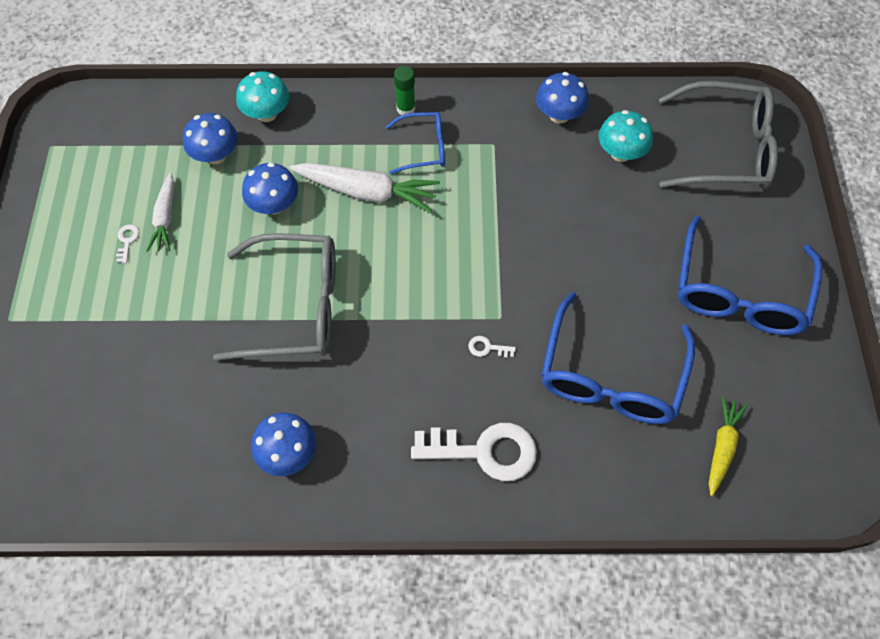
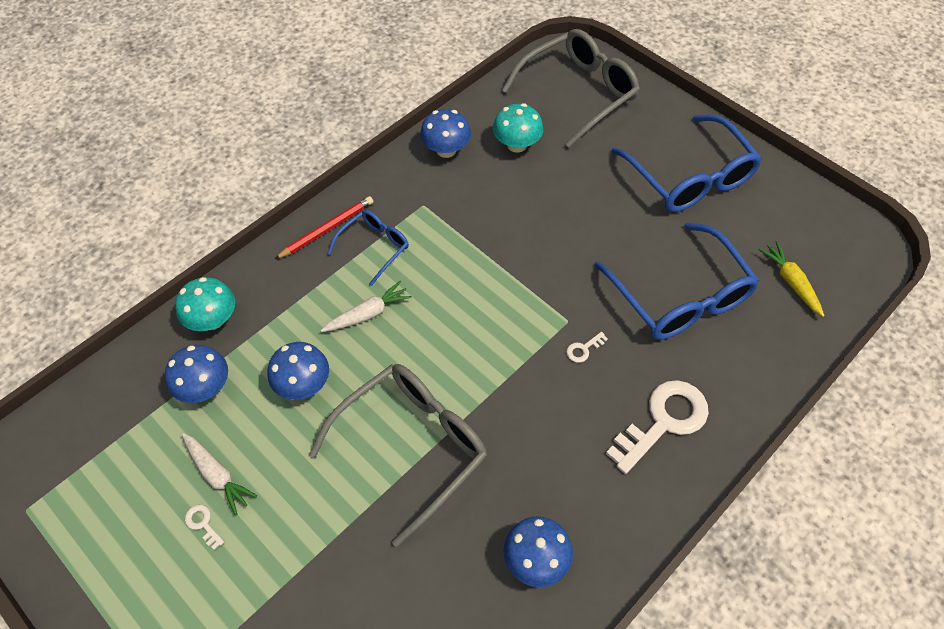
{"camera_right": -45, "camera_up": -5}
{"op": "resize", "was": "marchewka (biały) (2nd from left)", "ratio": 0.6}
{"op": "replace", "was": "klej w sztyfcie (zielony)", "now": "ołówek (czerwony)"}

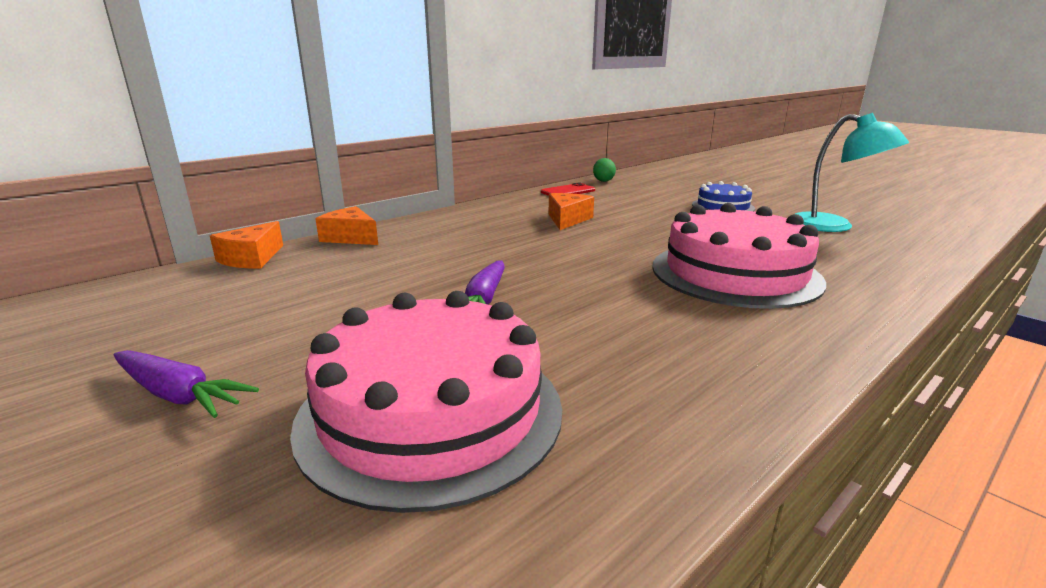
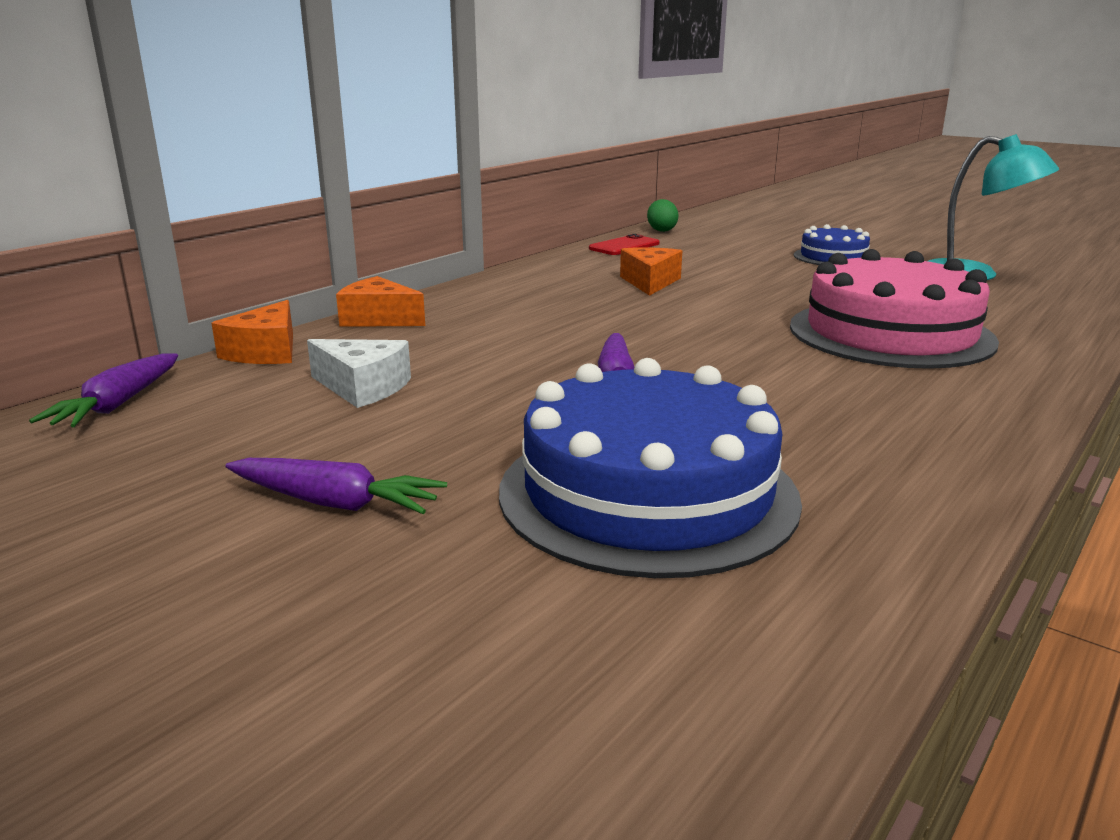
{"camera_right": -10, "camera_up": 0}
{"op": "recolor", "was": "tort (różowy) (1st from left)", "now": "tort (niebieski) (1st from left)"}
{"op": "insert", "now": "marchewka (fioletowy) (1st from left)"}
{"op": "insert", "now": "ser (biały)"}

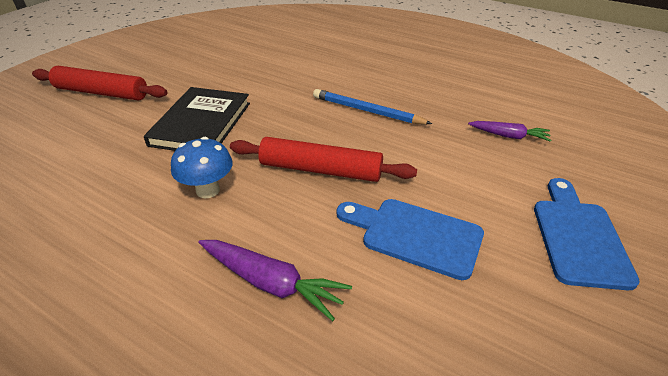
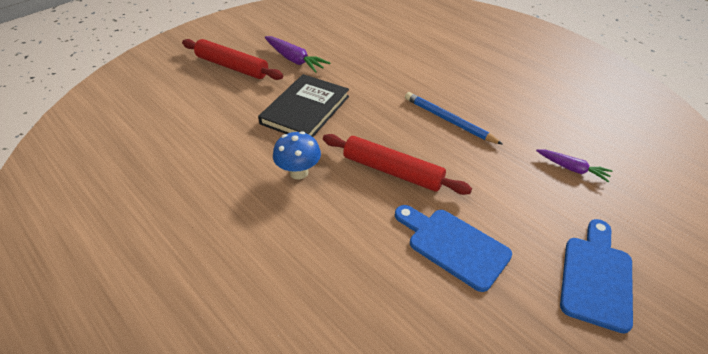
{"camera_right": 15, "camera_up": 5}
{"op": "move", "was": "marchewka (fioletowy) (1st from left)"}

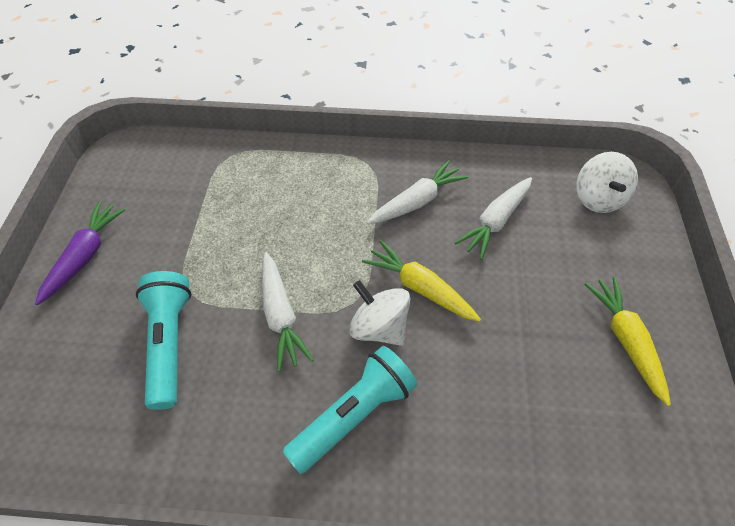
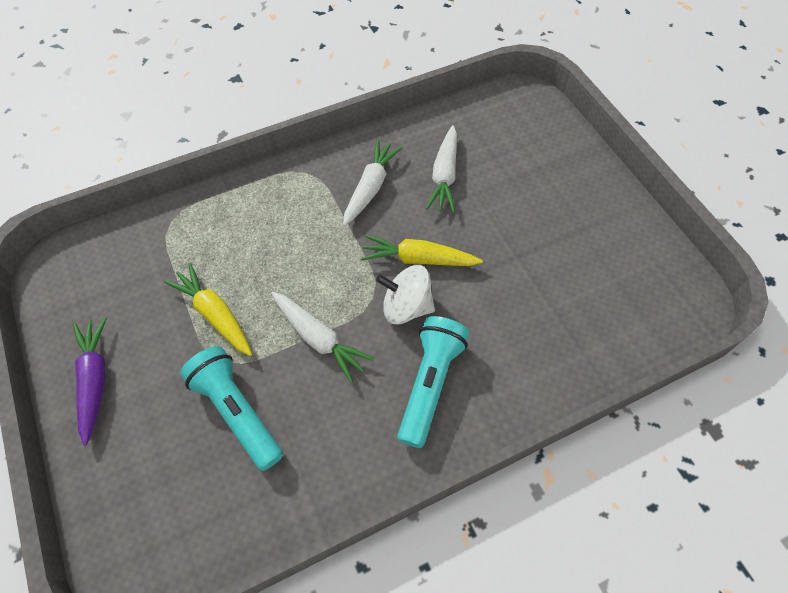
{"camera_right": -30, "camera_up": 5}
{"op": "delete", "was": "bączek (biały) (2nd from left)"}
{"op": "move", "was": "marchewka (żółty) (2nd from left in the first image)", "now": "marchewka (żółty) (1st from left)"}

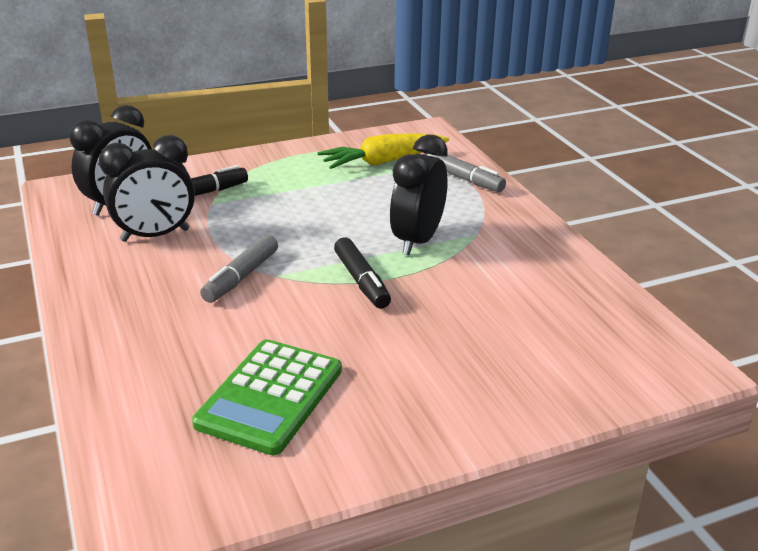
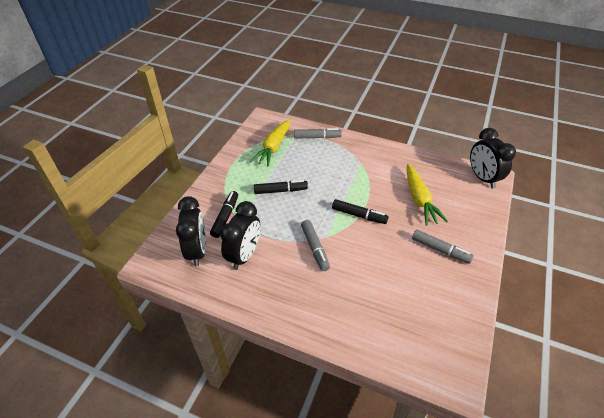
{"camera_right": -45, "camera_up": 15}
{"op": "delete", "was": "kalkulator (zielony)"}
{"op": "move", "was": "budzik (czarny) (3rd from left)"}
{"op": "insert", "now": "flamaster (czarny) (2nd from left)"}
{"op": "insert", "now": "marchewka (żółty) (2nd from left)"}
{"op": "insert", "now": "flamaster (szary) (3rd from left)"}

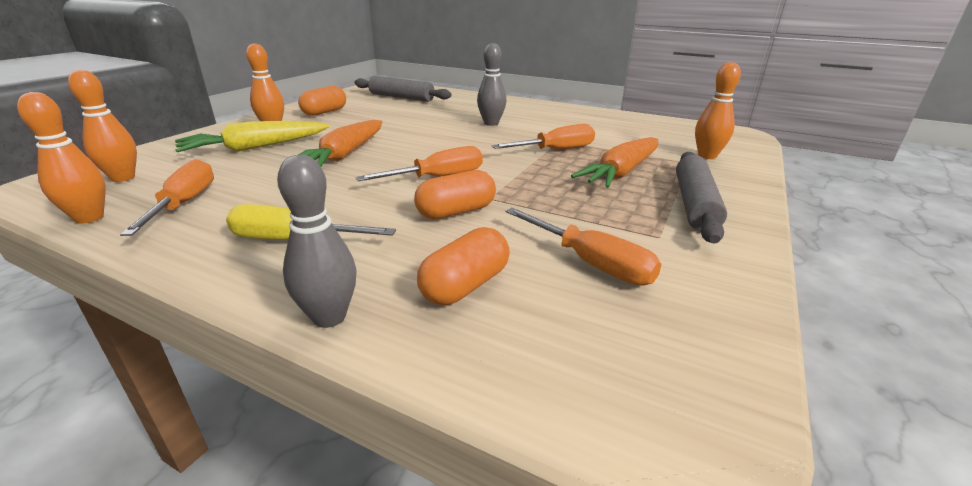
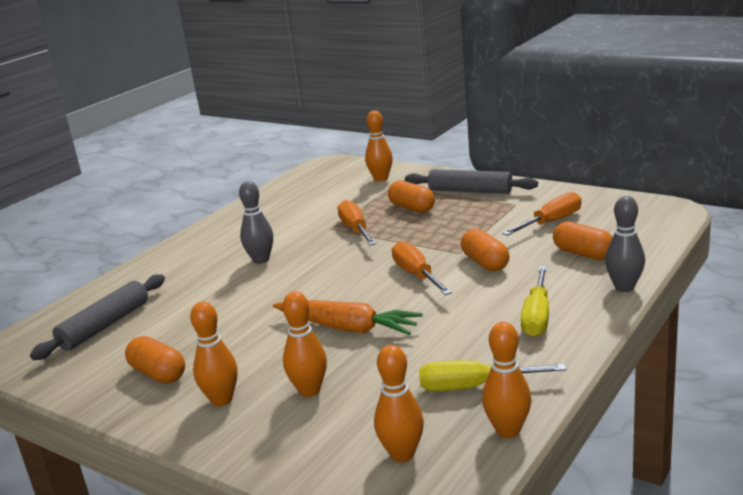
{"camera_right": -80, "camera_up": -5}
{"op": "recolor", "was": "śrubokręt (pomarańczowy) (1st from left)", "now": "śrubokręt (żółty) (1st from left)"}
{"op": "replace", "was": "marchewka (żółty)", "now": "kręgiel (pomarańczowy) (2nd from left)"}
{"op": "replace", "was": "marchewka (pomarańczowy) (2nd from left)", "now": "kapsułka (pomarańczowy) (2nd from left)"}

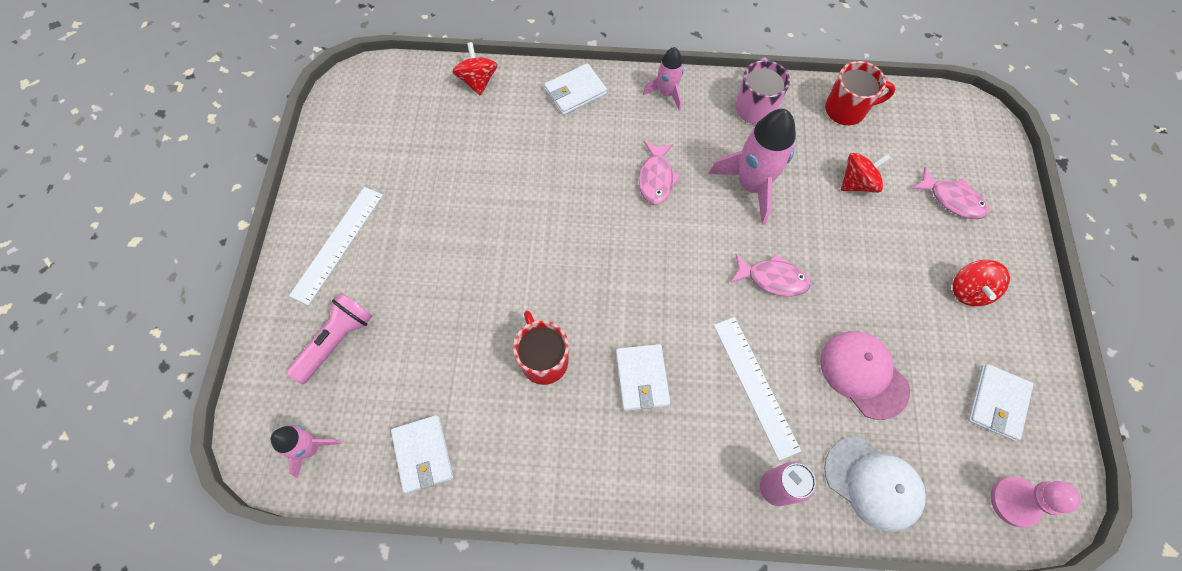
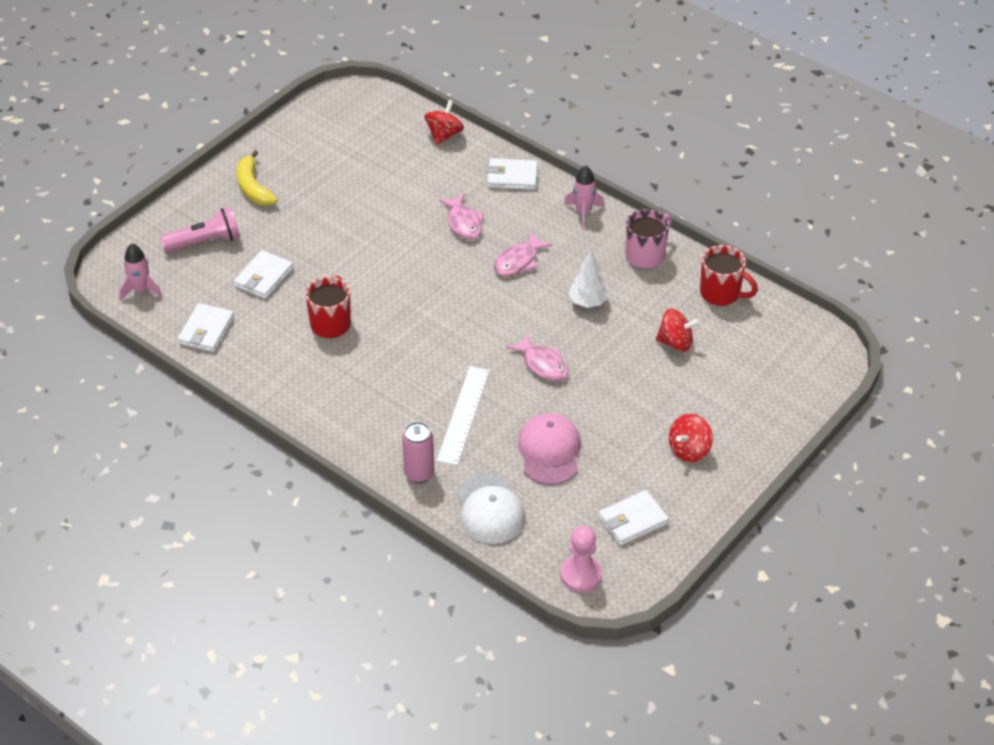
{"camera_right": 35, "camera_up": -20}
{"op": "replace", "was": "linijka (biały) (1st from left)", "now": "banan (żółty)"}
{"op": "move", "was": "portfel (biały) (3rd from left in the first image)", "now": "portfel (biały) (2nd from left)"}
{"op": "replace", "was": "rakieta (różowy) (3rd from left)", "now": "drzewko (biały)"}
{"op": "move", "was": "ryba (różowy) (3rd from left in the first image)", "now": "ryba (różowy) (1st from left)"}

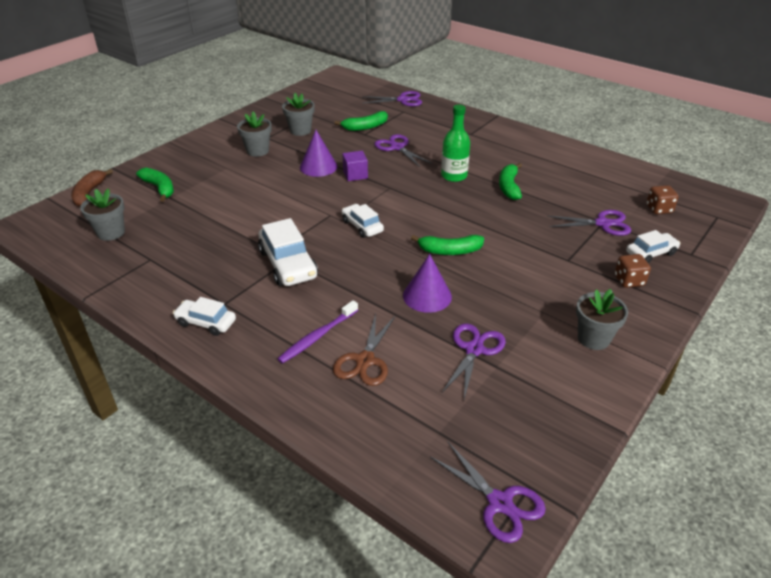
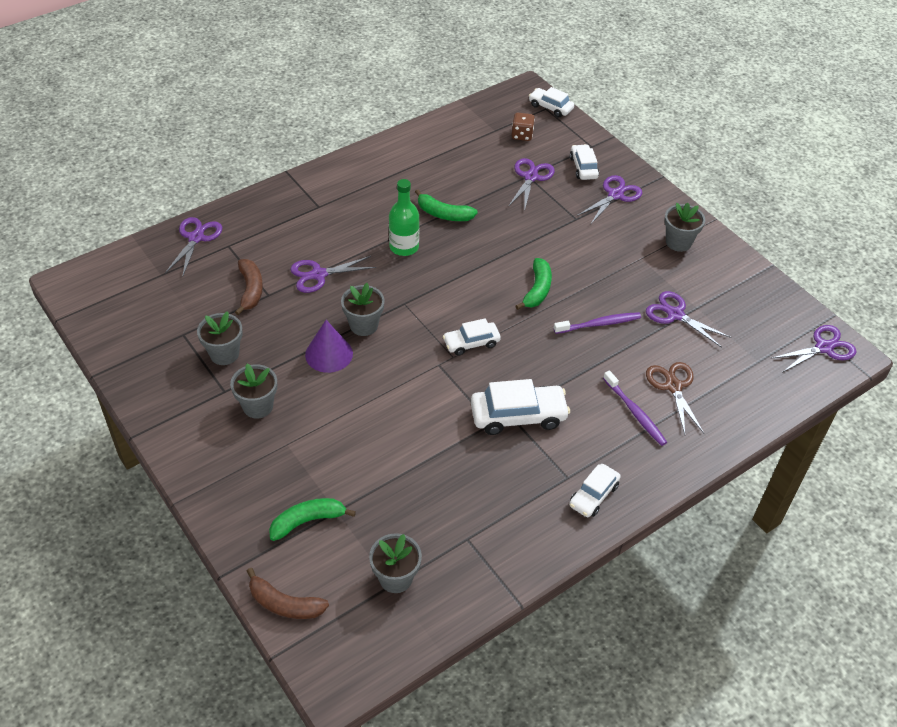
{"camera_right": -75, "camera_up": 10}
{"op": "rotate", "was": "nożyczki (brązowy)", "clockwise": -135}
{"op": "recolor", "was": "banan (zielony) (2nd from left)", "now": "banan (brązowy) (1st from left)"}
{"op": "replace", "was": "sześcian (fioletowy)", "now": "doniczka (szary) (3rd from left)"}
{"op": "replace", "was": "stożek (fioletowy) (2nd from left)", "now": "szczoteczka do zębów (fioletowy) (1st from left)"}
{"op": "replace", "was": "kostka do gry (brązowy) (1st from left)", "now": "nożyczki (fioletowy) (4th from left)"}
{"op": "insert", "now": "samochód (biały) (3rd from left)"}

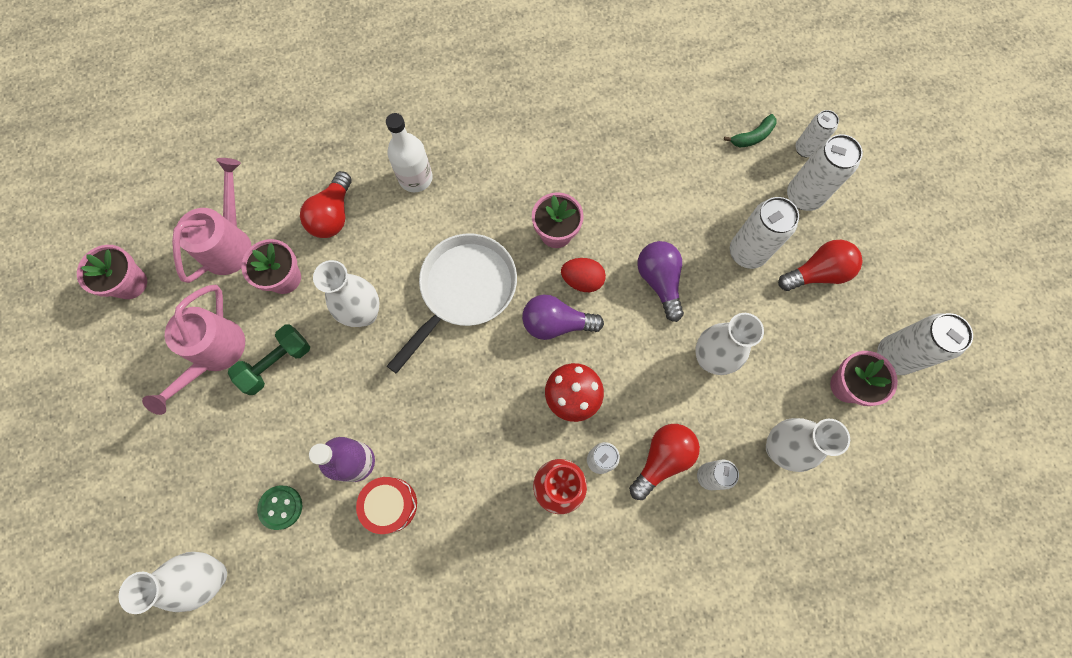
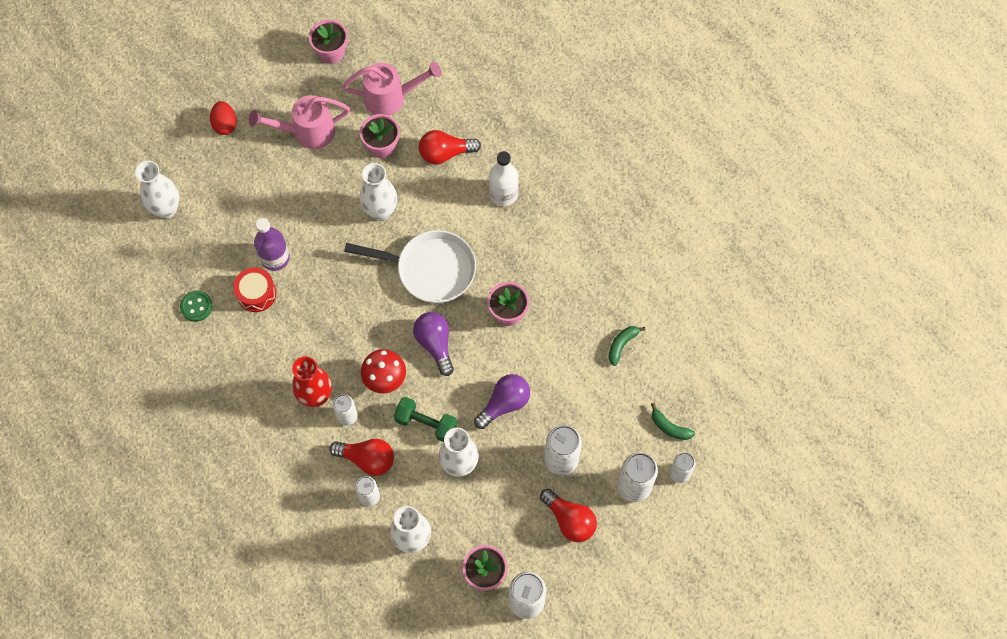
{"camera_right": 65, "camera_up": -5}
{"op": "move", "was": "hantel (zielony)"}
{"op": "move", "was": "guzik (zielony)"}
{"op": "move", "was": "jajko (czerwony)"}
{"op": "insert", "now": "banan (zielony) (1st from left)"}

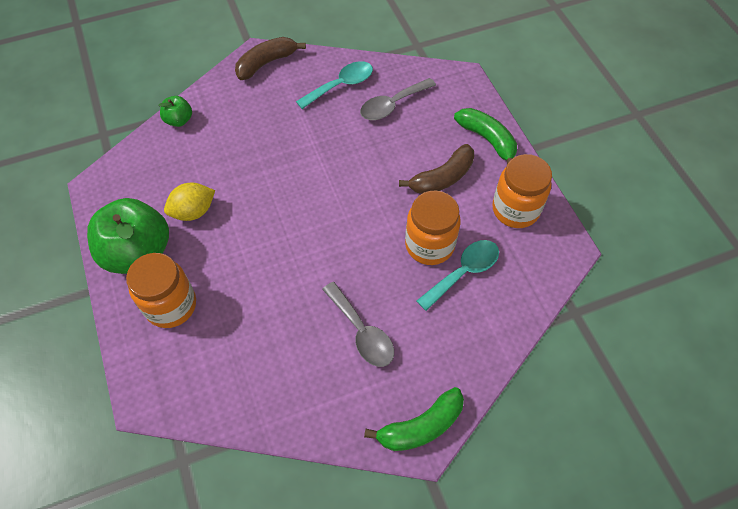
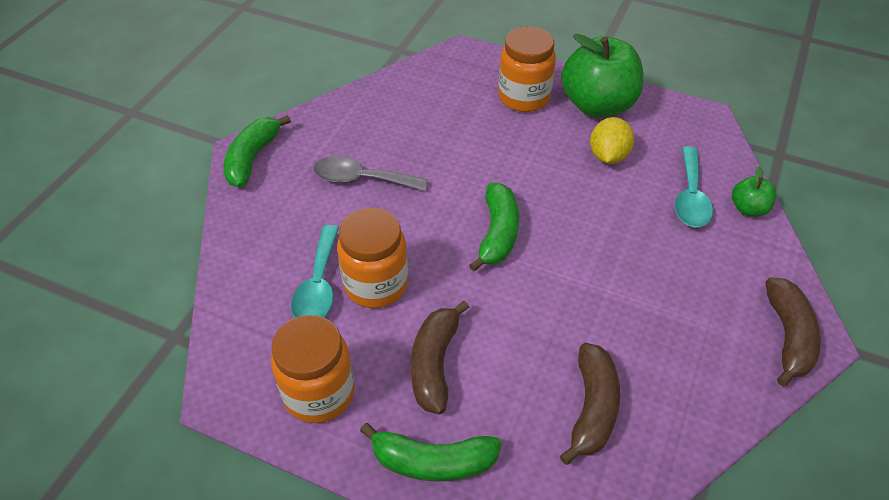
{"camera_right": 135, "camera_up": -10}
{"op": "move", "was": "łyżka (turkusowy) (1st from left in the first image)", "now": "łyżka (turkusowy) (2nd from left)"}
{"op": "replace", "was": "łyżka (szary) (2nd from left)", "now": "banan (brązowy) (2nd from left)"}
{"op": "insert", "now": "banan (zielony) (3rd from left)"}

